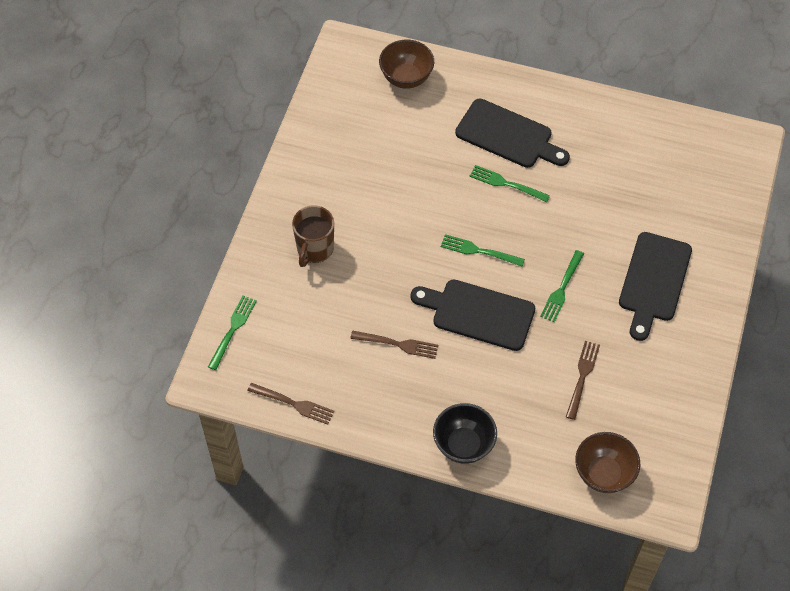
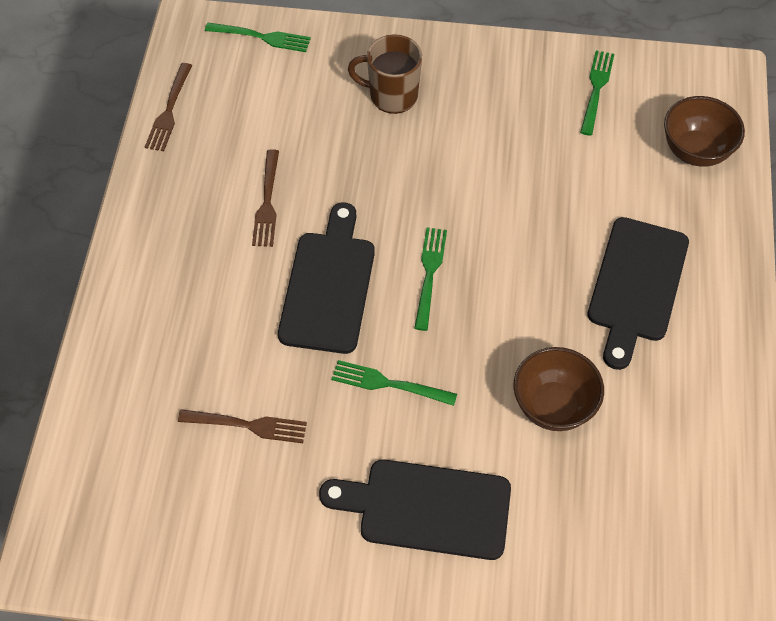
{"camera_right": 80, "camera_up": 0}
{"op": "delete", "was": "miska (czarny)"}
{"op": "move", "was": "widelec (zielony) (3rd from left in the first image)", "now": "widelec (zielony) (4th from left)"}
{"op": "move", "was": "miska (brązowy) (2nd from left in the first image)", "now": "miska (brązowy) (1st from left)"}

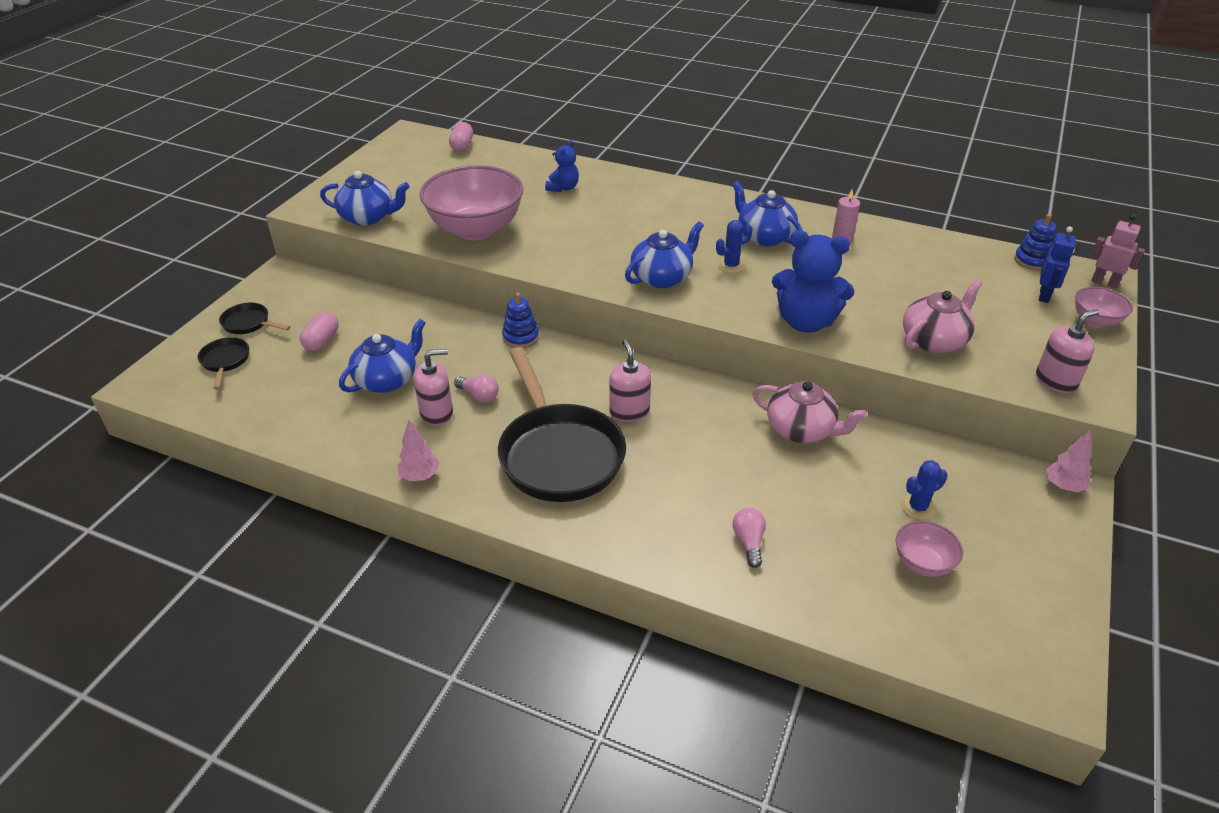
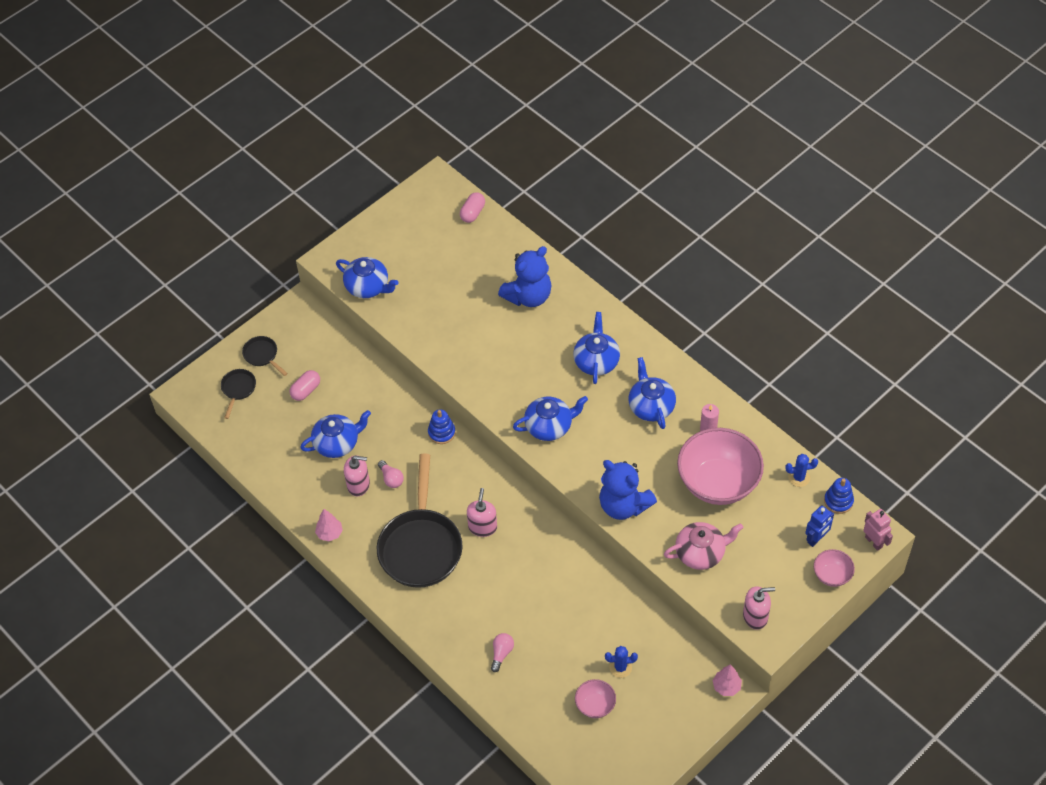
{"camera_right": 25, "camera_up": 15}
{"op": "move", "was": "miska (różowy) (1st from left in the first image)", "now": "miska (różowy) (2nd from left)"}
{"op": "resize", "was": "miś (niebieski) (1st from left)", "ratio": 1.82}
{"op": "move", "was": "kaktus (niebieski) (1st from left in the first image)", "now": "kaktus (niebieski) (2nd from left)"}
{"op": "delete", "was": "imbryk (różowy) (1st from left)"}
{"op": "insert", "now": "imbryk (niebieski) (4th from left)"}

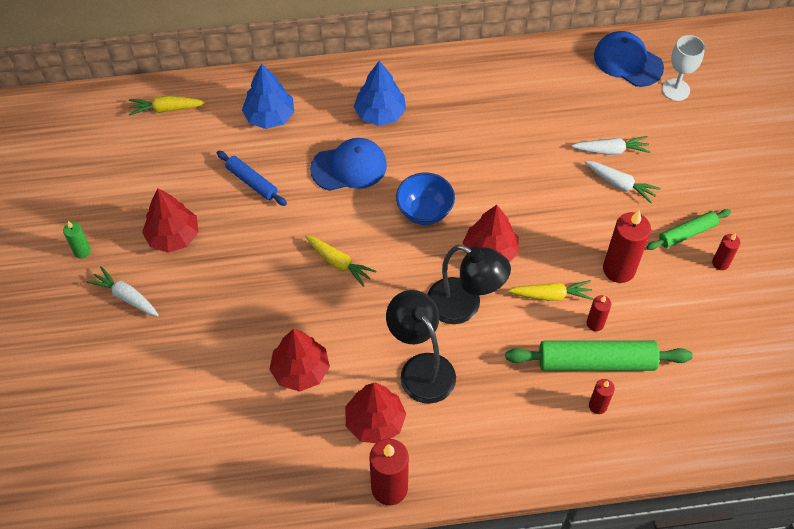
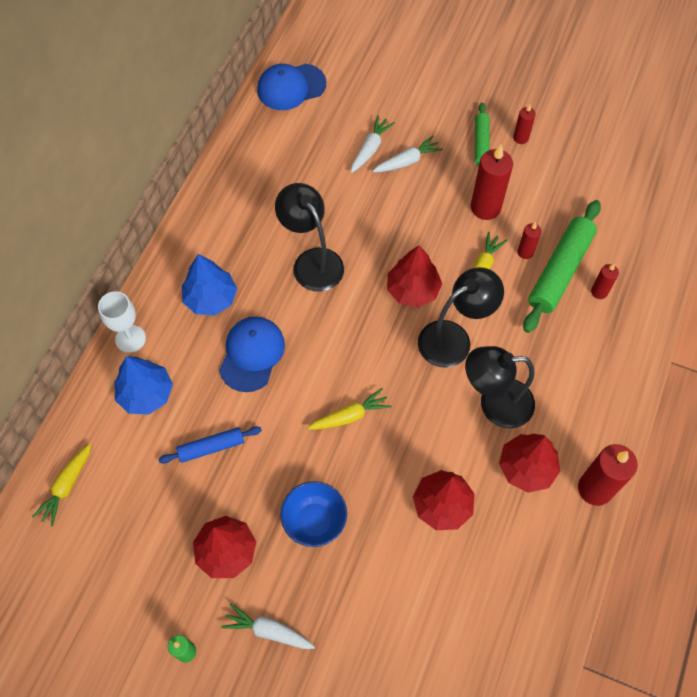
{"camera_right": -60, "camera_up": 5}
{"op": "rotate", "was": "marchewka (biały) (1st from left)", "clockwise": 45}
{"op": "move", "was": "miska (niebieski)"}
{"op": "move", "was": "kielich (biały)"}
{"op": "insert", "now": "lampka (czarny) (1st from left)"}

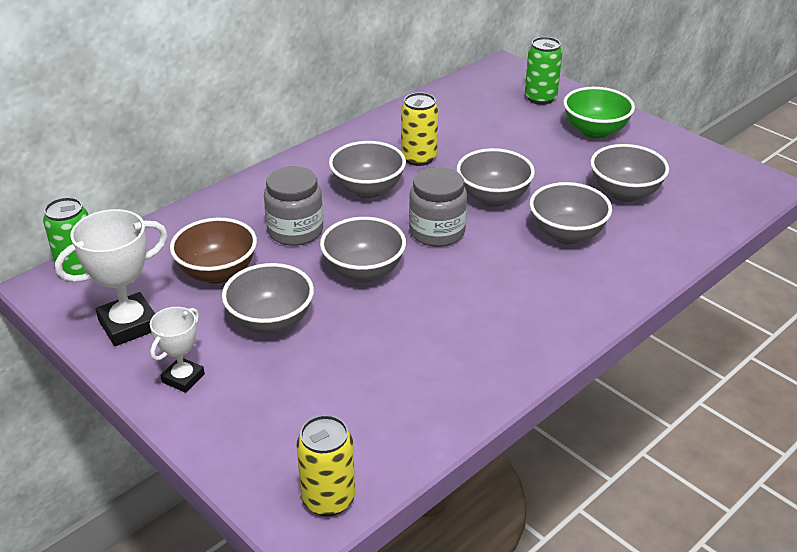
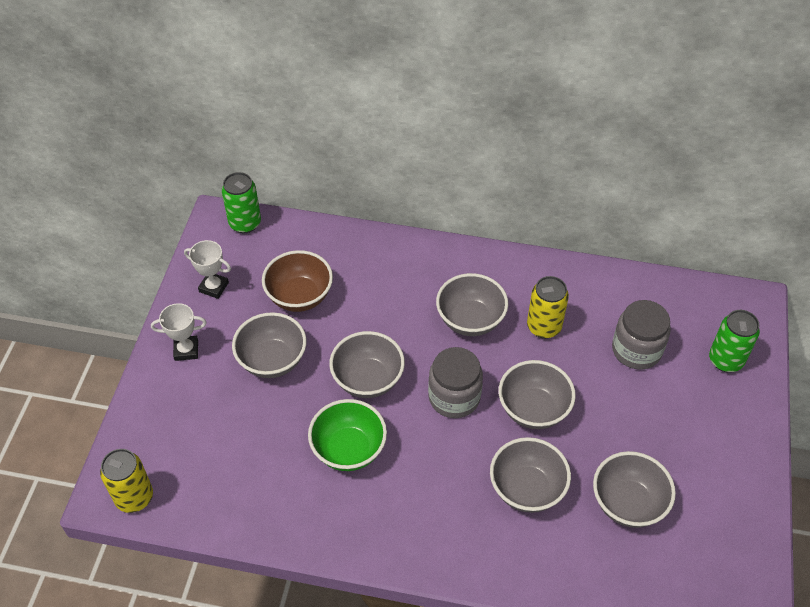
{"camera_right": 55, "camera_up": 15}
{"op": "resize", "was": "puchar (biały) (1st from left in the first image)", "ratio": 0.61}
{"op": "move", "was": "słoik (szary) (1st from left in the first image)", "now": "słoik (szary) (2nd from left)"}
{"op": "move", "was": "miska (zielony)"}

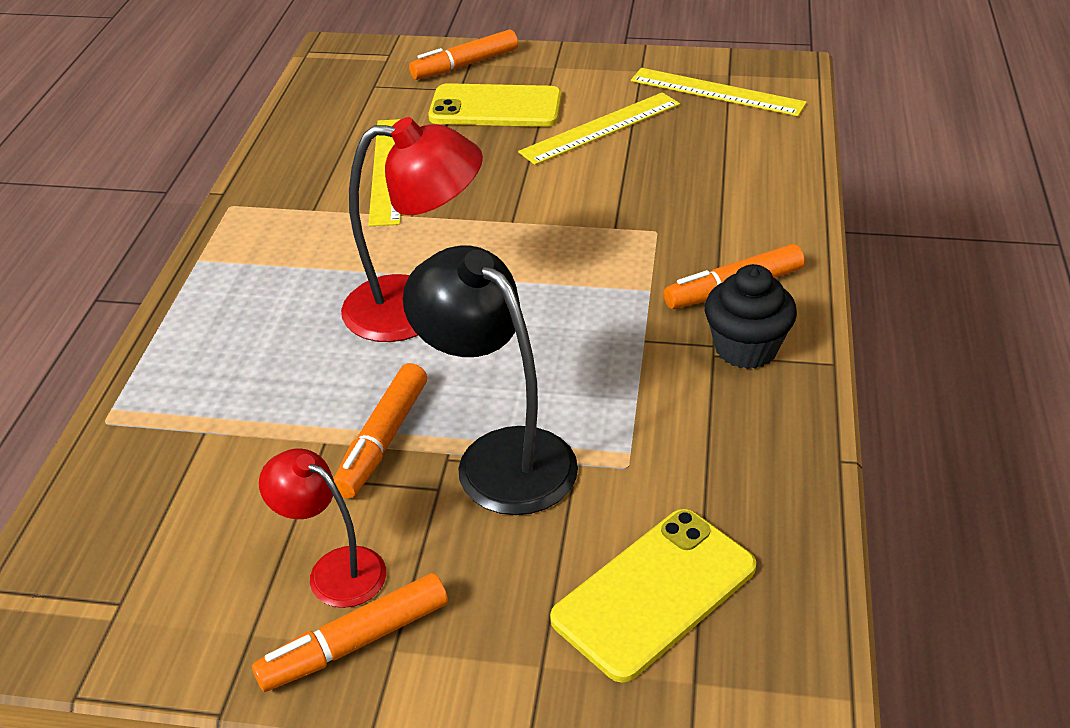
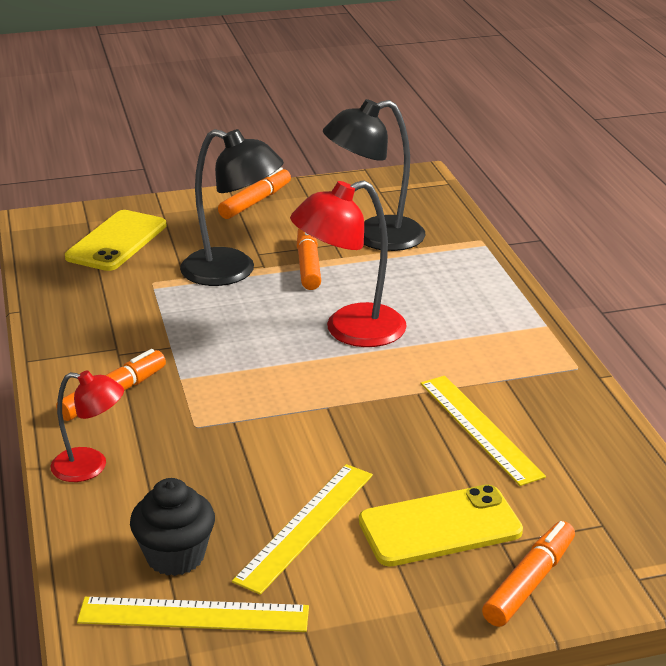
{"camera_right": 155, "camera_up": -10}
{"op": "move", "was": "lampka (czerwony) (1st from left)"}
{"op": "move", "was": "muffinka (czarny)"}
{"op": "insert", "now": "lampka (czarny) (2nd from left)"}

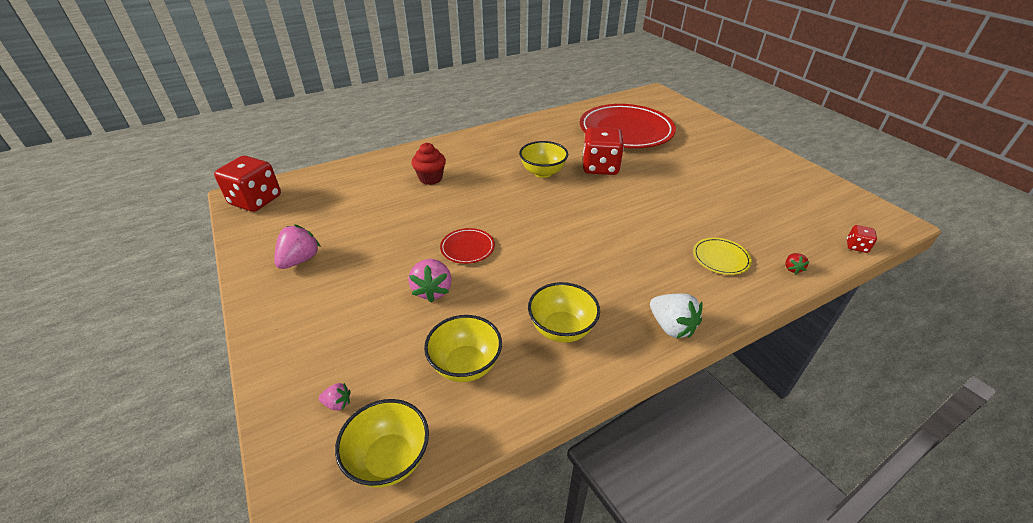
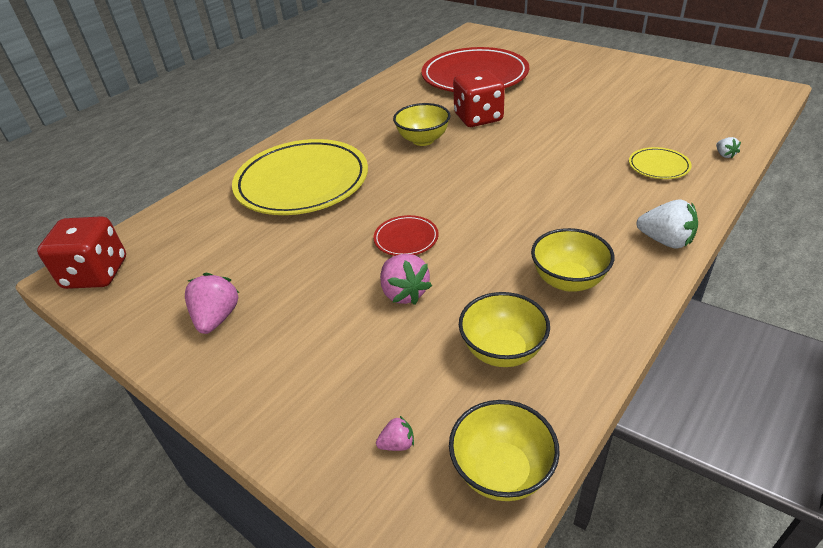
{"camera_right": -20, "camera_up": 0}
{"op": "replace", "was": "muffinka (czerwony)", "now": "talerz (żółty) (1st from left)"}
{"op": "recolor", "was": "truskawka (czerwony)", "now": "truskawka (biały) (2nd from left)"}
{"op": "delete", "was": "kostka do gry (czerwony) (3rd from left)"}

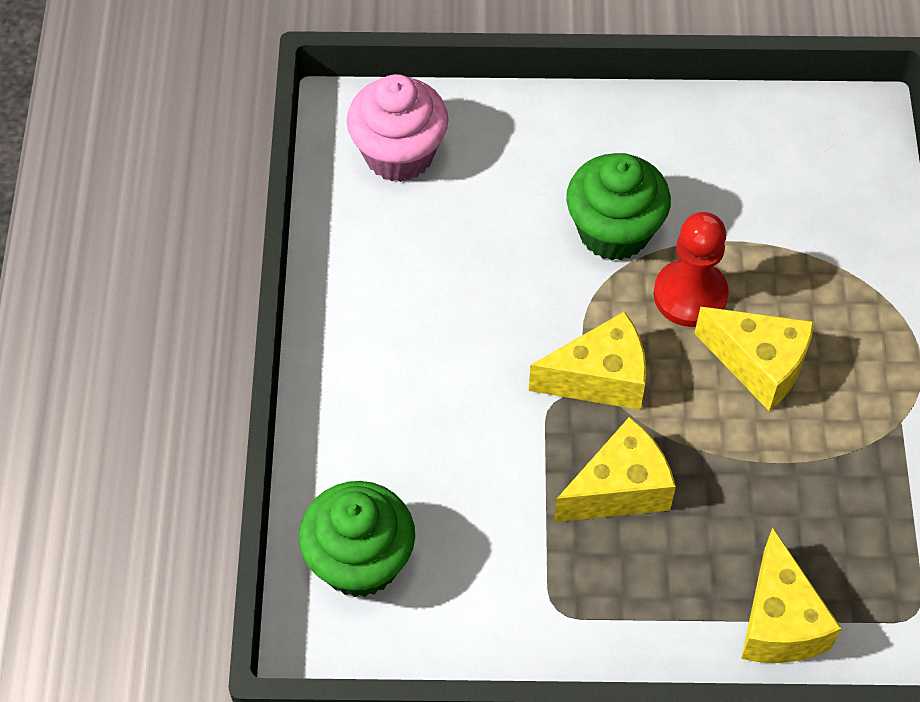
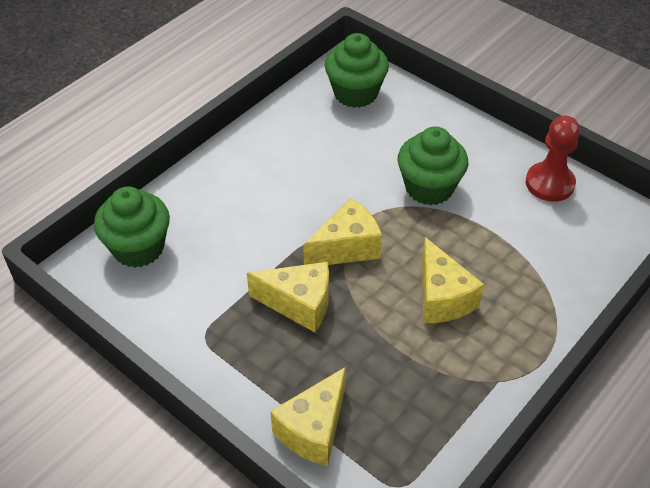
{"camera_right": 40, "camera_up": -10}
{"op": "recolor", "was": "muffinka (różowy)", "now": "muffinka (zielony) (2nd from left)"}
{"op": "rotate", "was": "ser (żółty) (1st from left in the first image)", "clockwise": -60}
{"op": "move", "was": "pionek (czerwony)"}

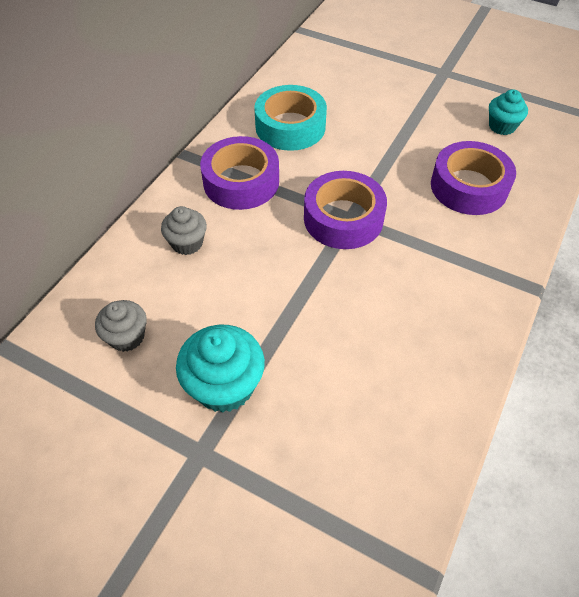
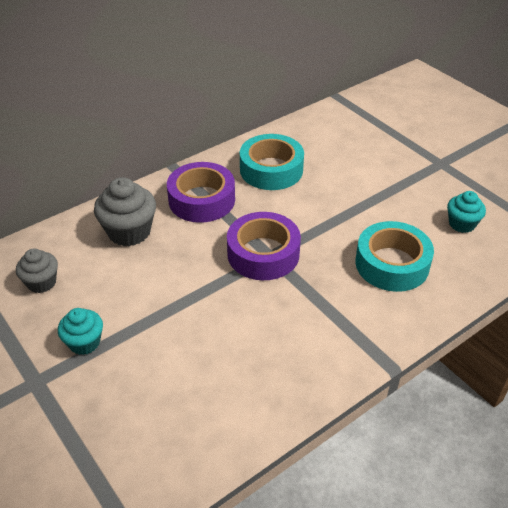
{"camera_right": 25, "camera_up": -10}
{"op": "resize", "was": "muffinka (szary) (2nd from left)", "ratio": 1.6}
{"op": "resize", "was": "muffinka (turkusowy) (1st from left)", "ratio": 0.62}
{"op": "recolor", "was": "taśma klejąca (fioletowy) (3rd from left)", "now": "taśma klejąca (turkusowy) (2nd from left)"}

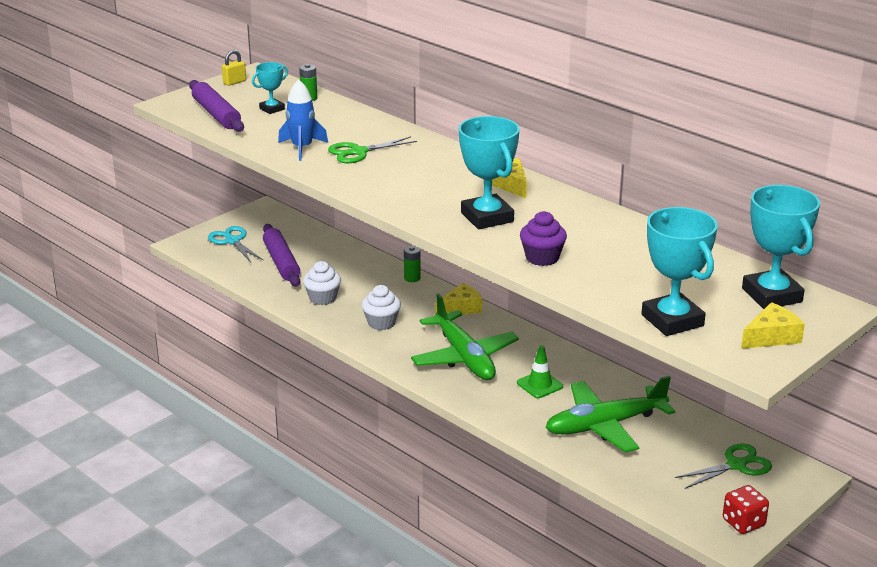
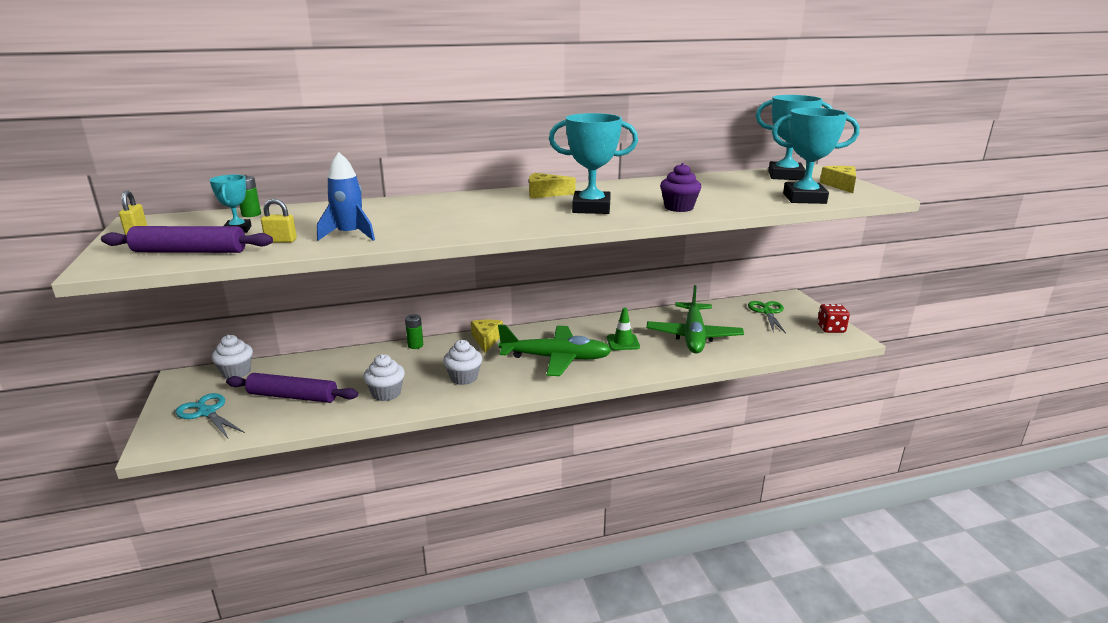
{"camera_right": -60, "camera_up": -5}
{"op": "rotate", "was": "nożyczki (turkusowy)", "clockwise": 45}
{"op": "delete", "was": "nożyczki (zielony) (1st from left)"}
{"op": "insert", "now": "muffinka (biały) (1st from left)"}
{"op": "insert", "now": "kłódka (żółty) (2nd from left)"}

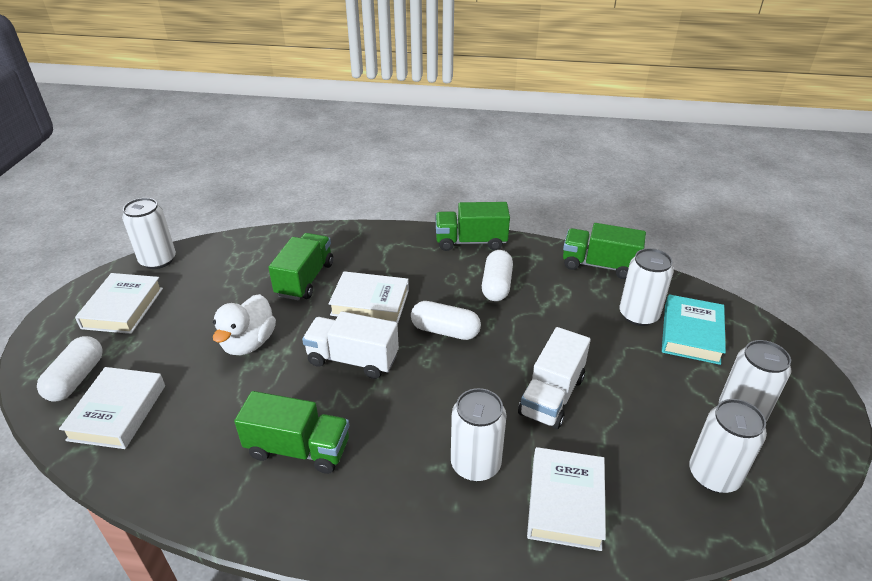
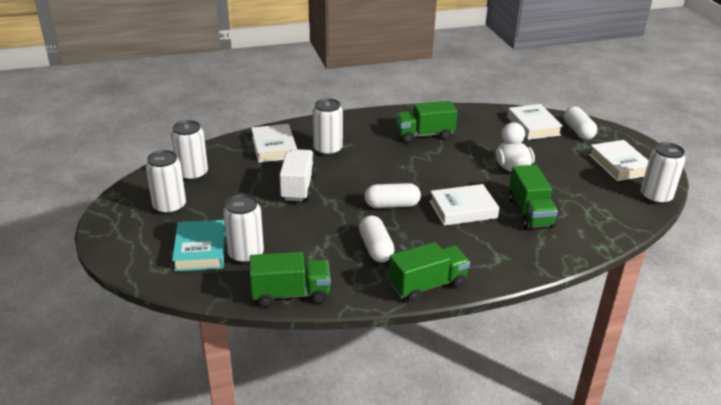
{"camera_right": 155, "camera_up": -5}
{"op": "delete", "was": "ciężarówka (biały) (1st from left)"}

